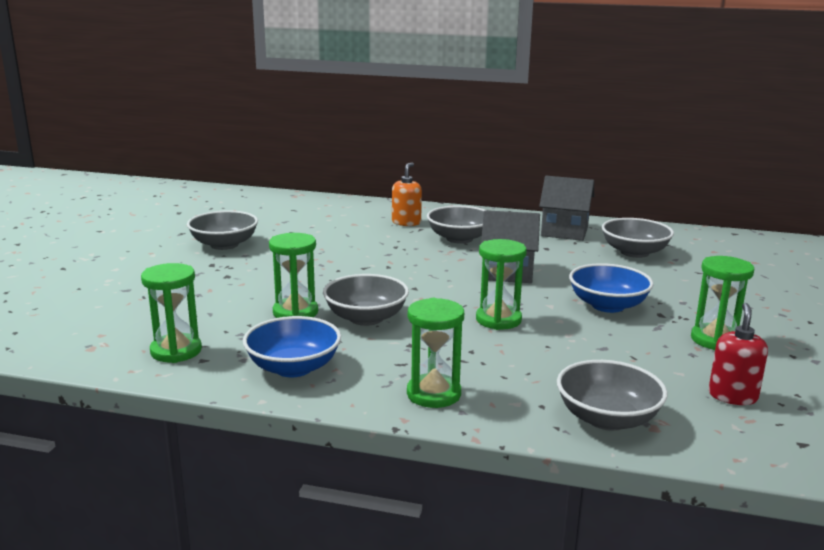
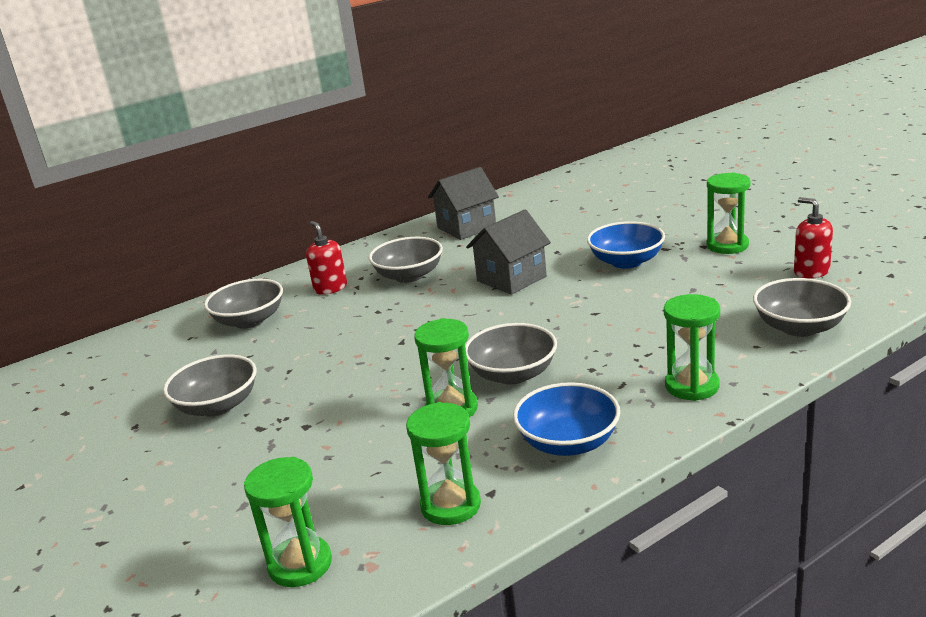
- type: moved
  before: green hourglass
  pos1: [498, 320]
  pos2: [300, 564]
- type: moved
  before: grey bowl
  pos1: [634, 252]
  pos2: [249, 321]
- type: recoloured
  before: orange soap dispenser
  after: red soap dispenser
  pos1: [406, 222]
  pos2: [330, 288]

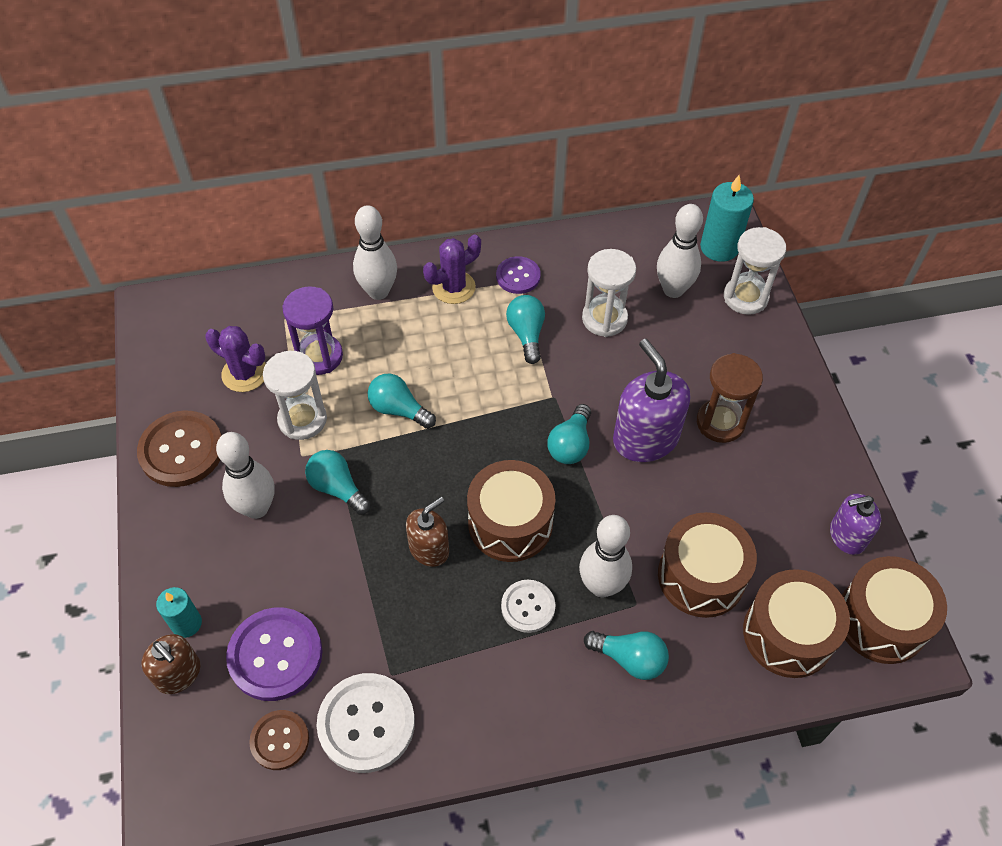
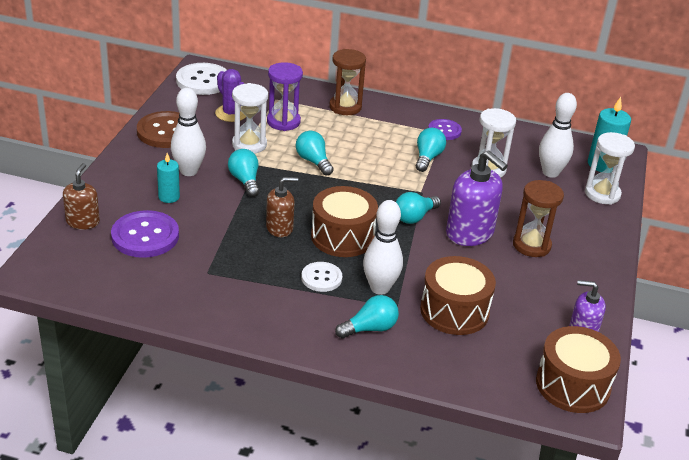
- type: removed
  before: brown button
  pos1: [280, 740]
- type: removed
  before: purple cactus
  pos1: [453, 287]
- type: removed
  before: brown drum
  pos1: [788, 634]
- type: moved
  before: turquoise candle
  pos1: [186, 623]
  pos2: [169, 197]
- type: moved
  before: white button
  pos1: [366, 723]
  pos2: [203, 81]
- type: replaced
  before: white bowling pin
  after: brown hourglass
  pos1: [378, 291]
  pos2: [345, 107]
- type: turned
  before: brown soap dispenser
  pos1: [179, 674]
  pos2: [83, 222]
  turn: -150
- type: turned
  before: turquoise light bulb
  pos1: [629, 659]
  pos2: [370, 328]
  turn: -75
- type: turned
  before: purple soap dispenser
  pos1: [645, 438]
  pos2: [470, 233]
  turn: 135

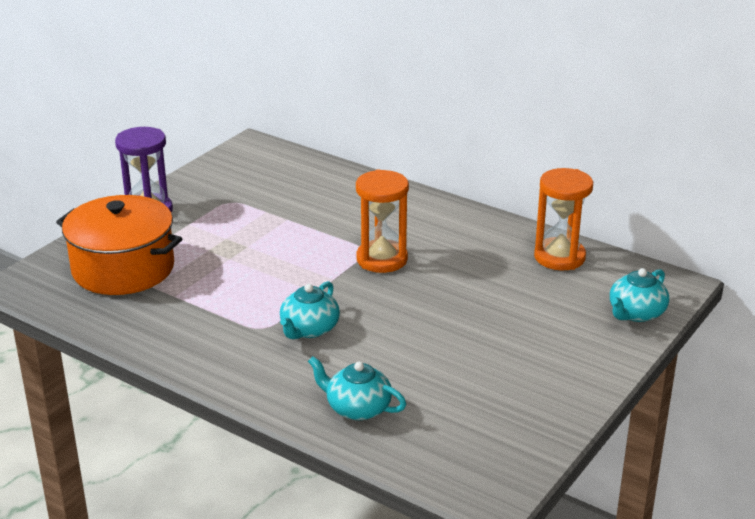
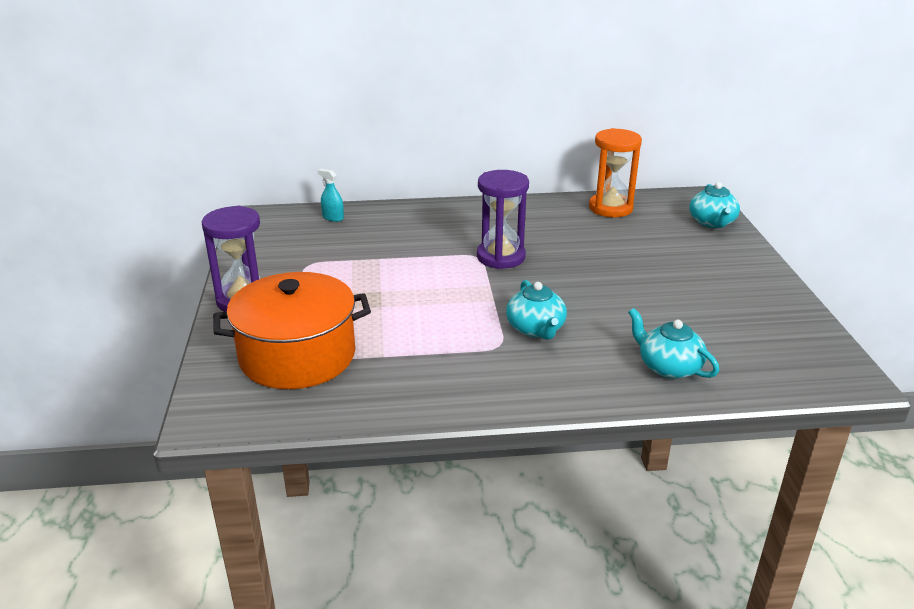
- type: added
  after: turquoise spray bottle
  pos2: [333, 217]
- type: recoloured
  before: orange hourglass
  after: purple hourglass
  pos1: [382, 259]
  pos2: [501, 257]
- type: turned
  before: turquoise teapot
  pos1: [357, 408]
  pos2: [668, 367]
  turn: 60

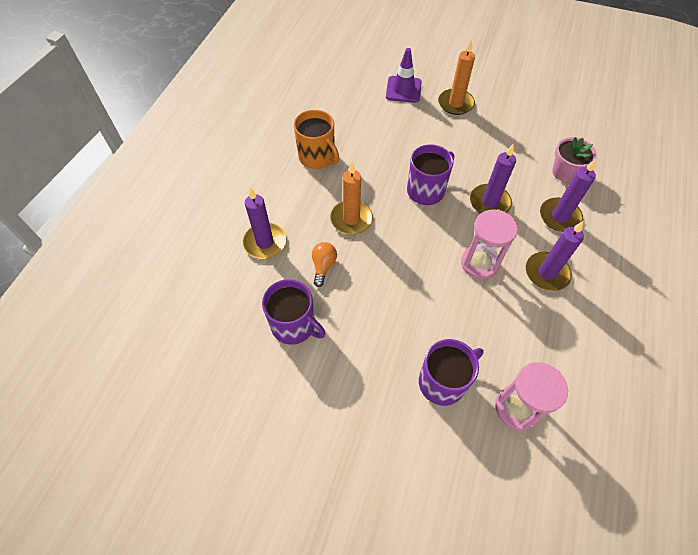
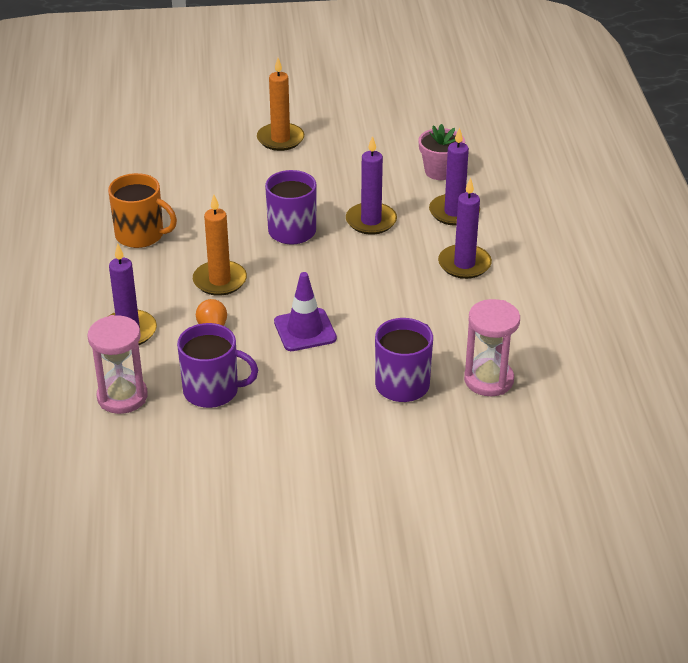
- type: moved
  before: purple traffic cone
  pos1: [403, 89]
  pos2: [305, 330]
- type: moved
  before: pink hourglass
  pos1: [479, 263]
  pos2: [122, 397]

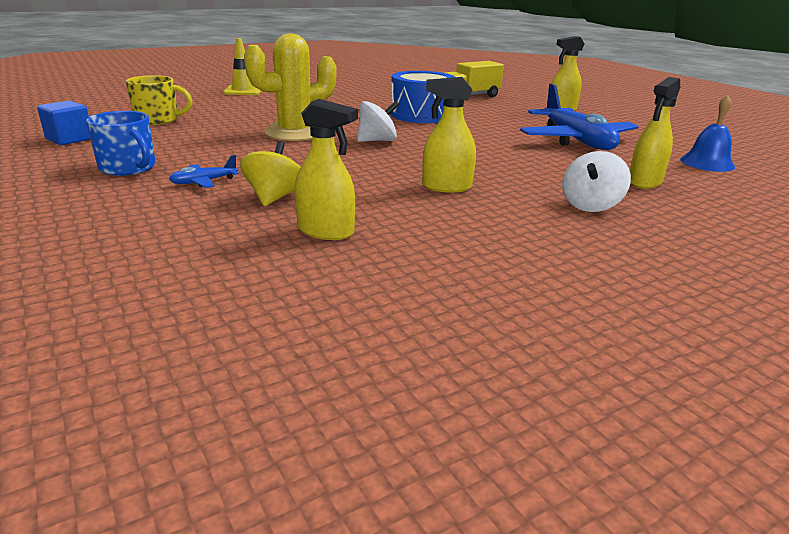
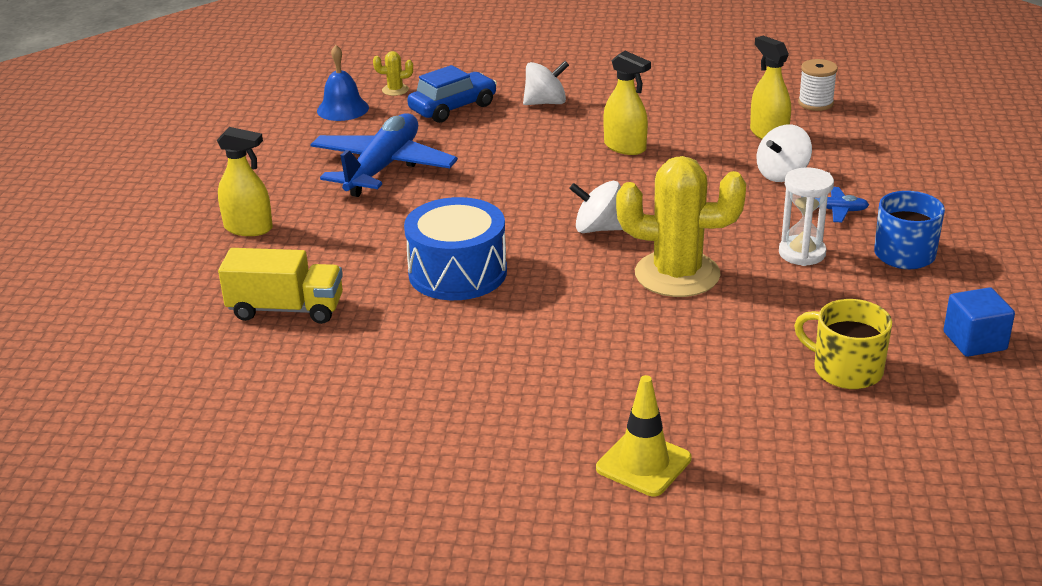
- type: added
  after: yellow cactus
  pos2: [395, 90]
- type: added
  after: white hourglass
  pos2: [802, 253]
- type: added
  after: white spool
  pos2: [815, 103]
- type: replaced
  before: yellow spray bottle
  after: blue car
  pos1: [644, 182]
  pos2: [453, 108]
- type: recoloured
  before: yellow spinning top
  after: white spinning top
  pos1: [274, 198]
  pos2: [782, 174]

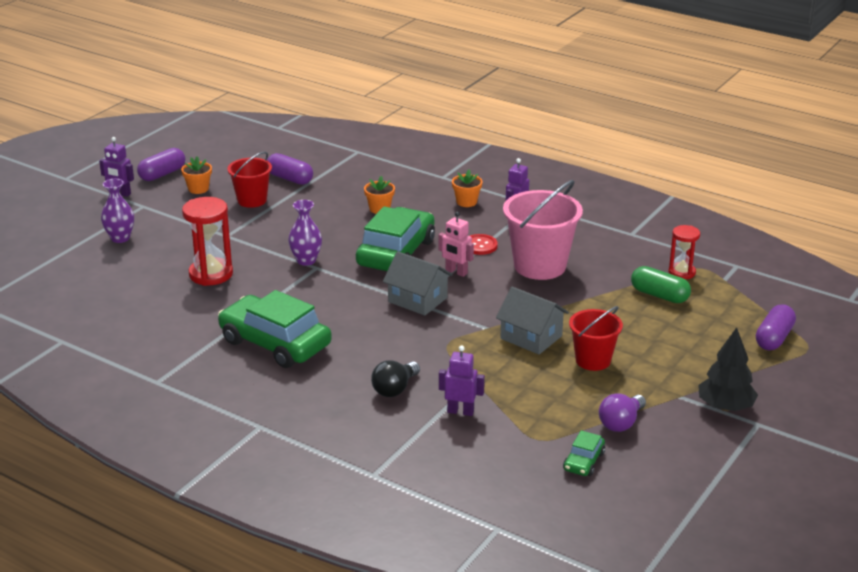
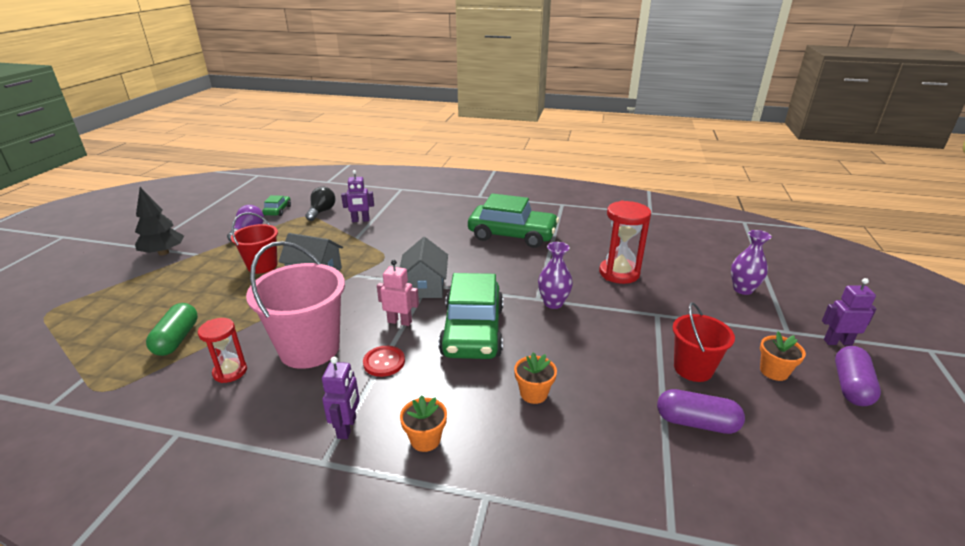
- type: removed
  before: purple capsule
  pos1: [774, 338]
- type: moved
  before: black light bulb
  pos1: [395, 389]
  pos2: [322, 212]
- type: moved
  before: red hourglass
  pos1: [681, 272]
  pos2: [230, 372]
- type: turned
  before: grey house
  pos1: [417, 300]
  pos2: [424, 286]
  turn: 75
- type: turned
  before: green capsule
  pos1: [659, 295]
  pos2: [177, 339]
  turn: 75

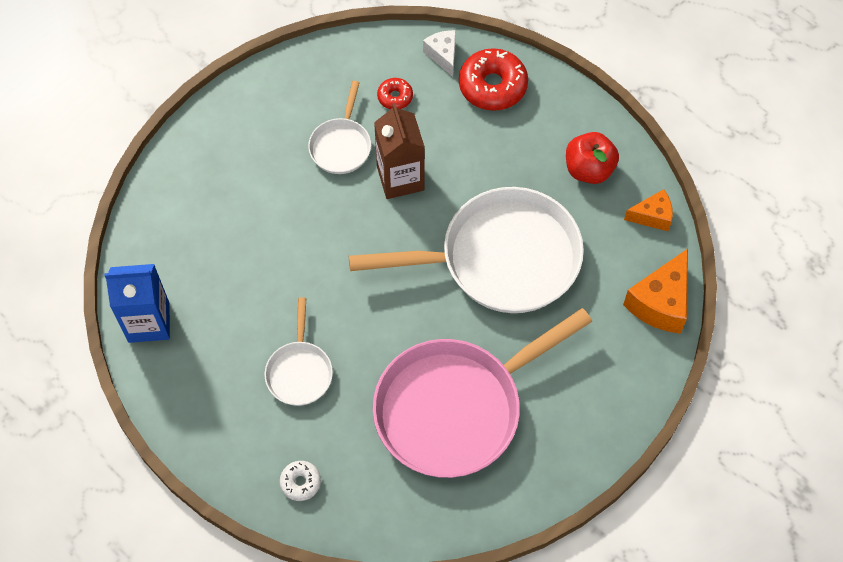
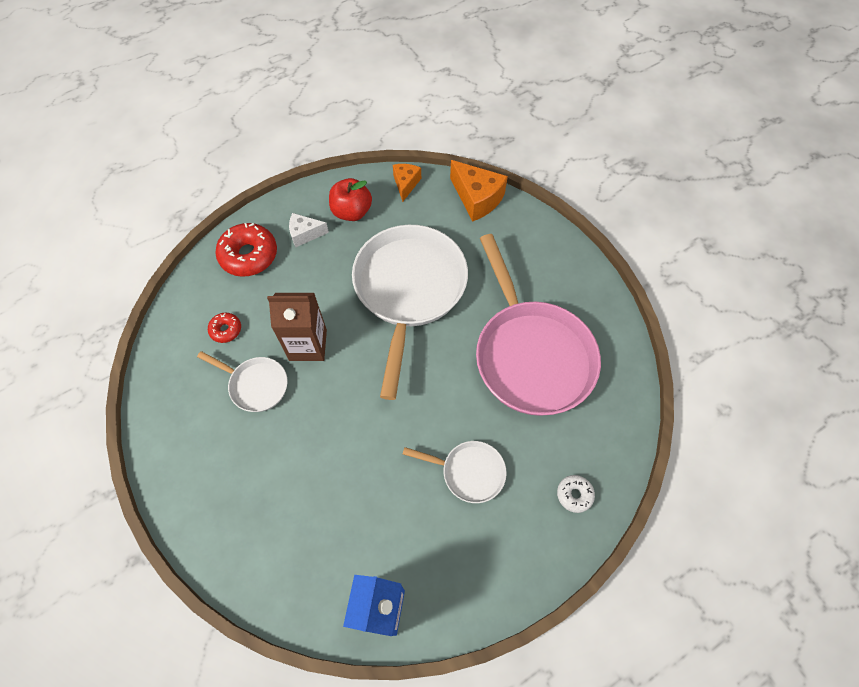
- type: moved
  before: white cheese
  pos1: [443, 55]
  pos2: [305, 234]

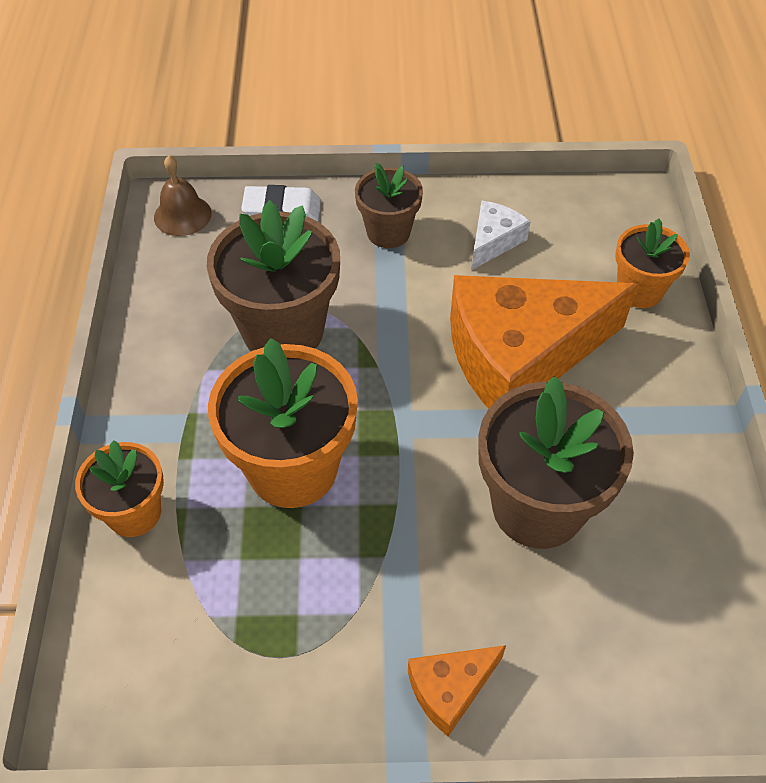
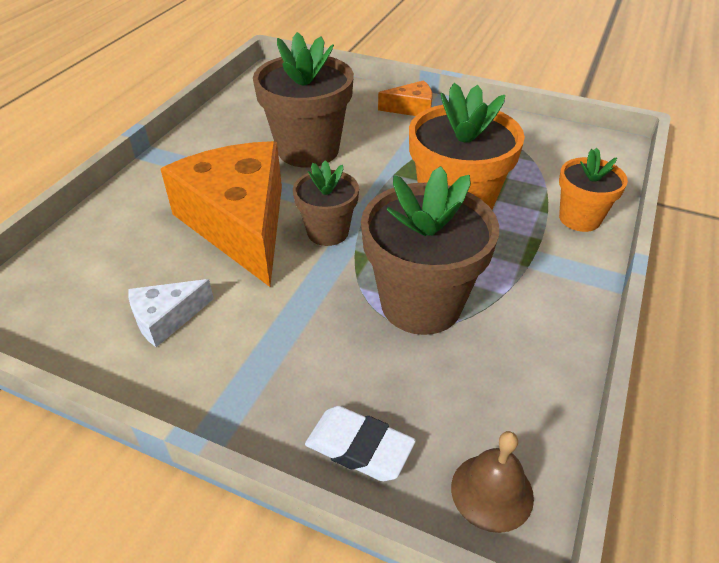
- type: removed
  before: orange flower pot
  pos1: [639, 290]
- type: moved
  before: brown flower pot
  pos1: [388, 232]
  pos2: [328, 232]
- type: turned
  before: orange cheese
  pos1: [520, 355]
  pos2: [239, 223]
  turn: -120

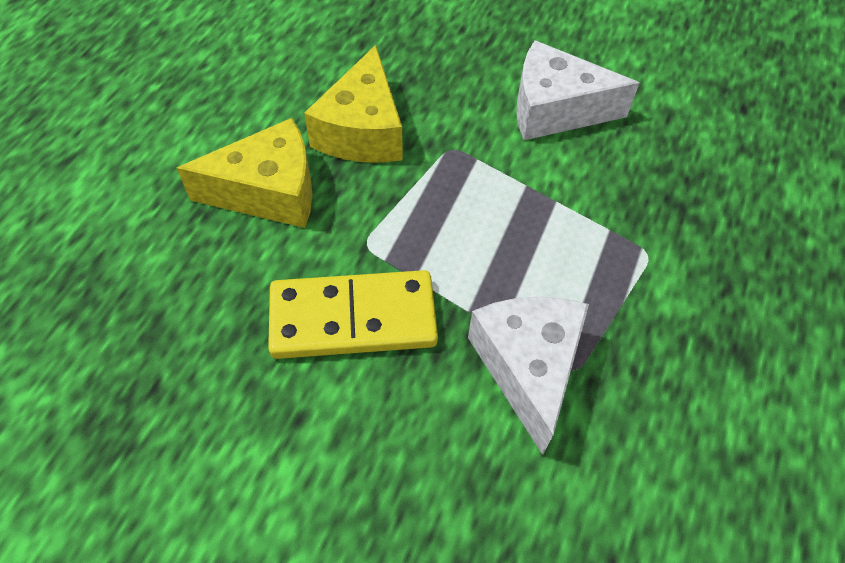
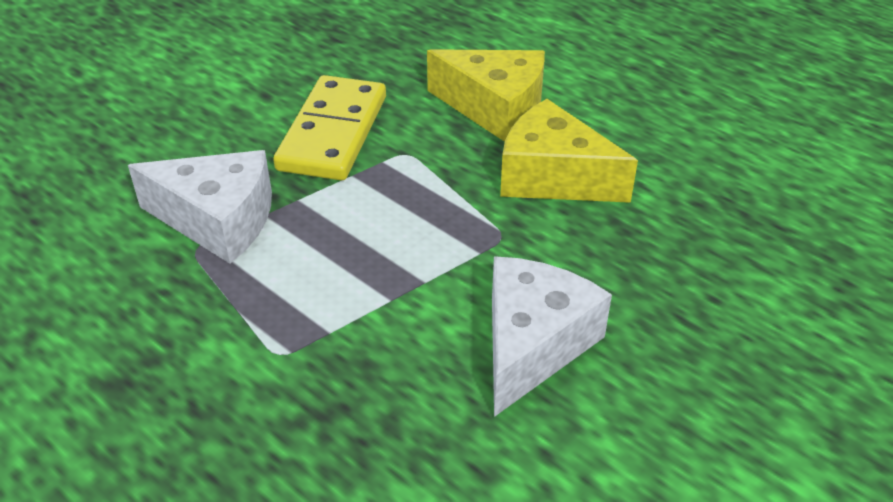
- type: turned
  before: yellow cheese
  pos1: [269, 191]
  pos2: [495, 108]
  turn: -75

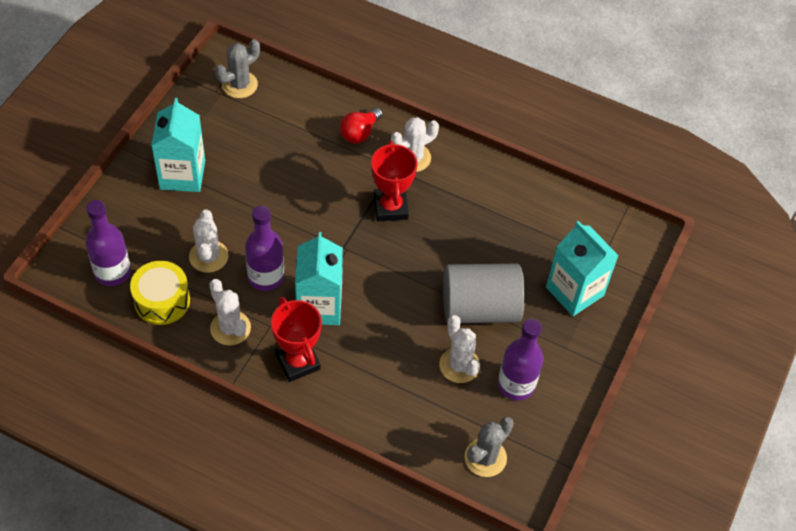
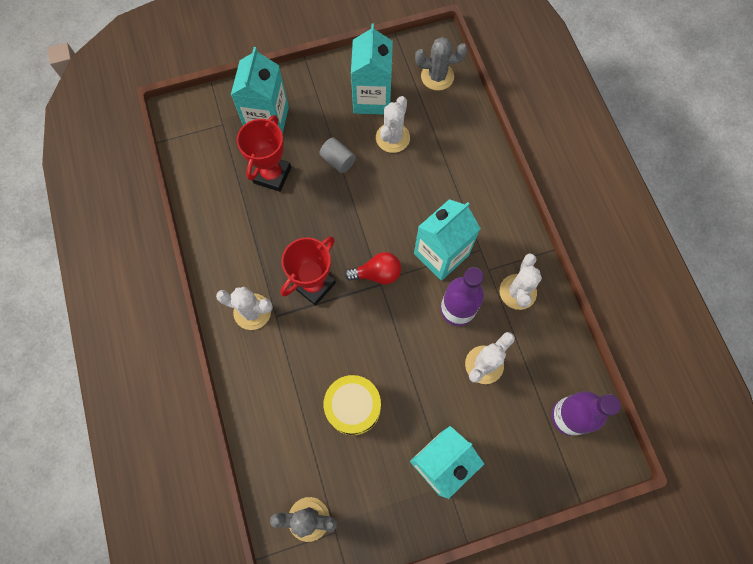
- type: moved
  before: yellow drum
  pos1: [162, 300]
  pos2: [353, 407]
- type: moved
  before: red trophy
  pos1: [297, 362]
  pos2: [272, 175]
- type: moved
  before: red light bulb
  pos1: [359, 133]
  pos2: [377, 274]
- type: replaced
  before: purple bottle
  after: turquoise carton
  pos1: [516, 385]
  pos2: [372, 98]
- type: resized
  before: grey cylinder
  pos1: [480, 308]
  pos2: [338, 161]
  scale: 0.45

